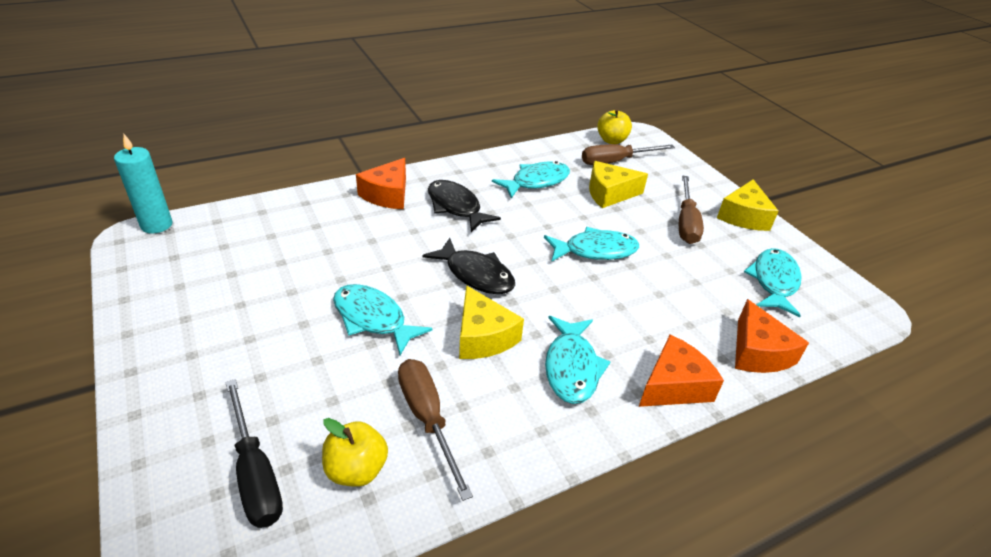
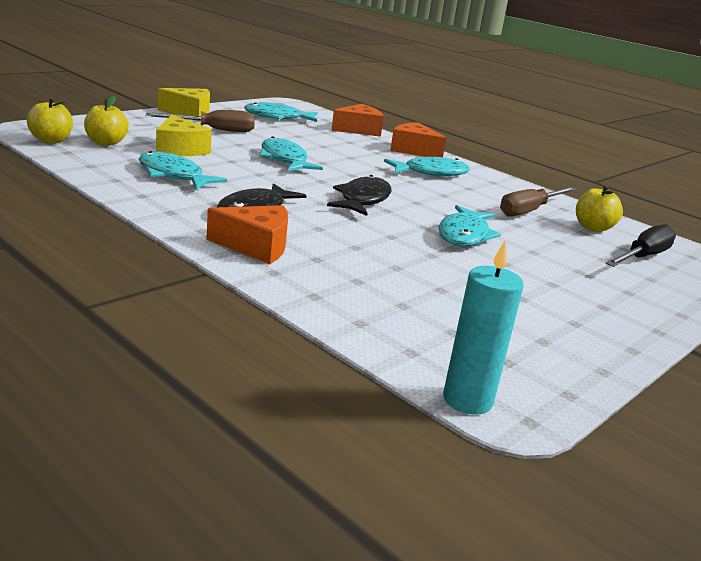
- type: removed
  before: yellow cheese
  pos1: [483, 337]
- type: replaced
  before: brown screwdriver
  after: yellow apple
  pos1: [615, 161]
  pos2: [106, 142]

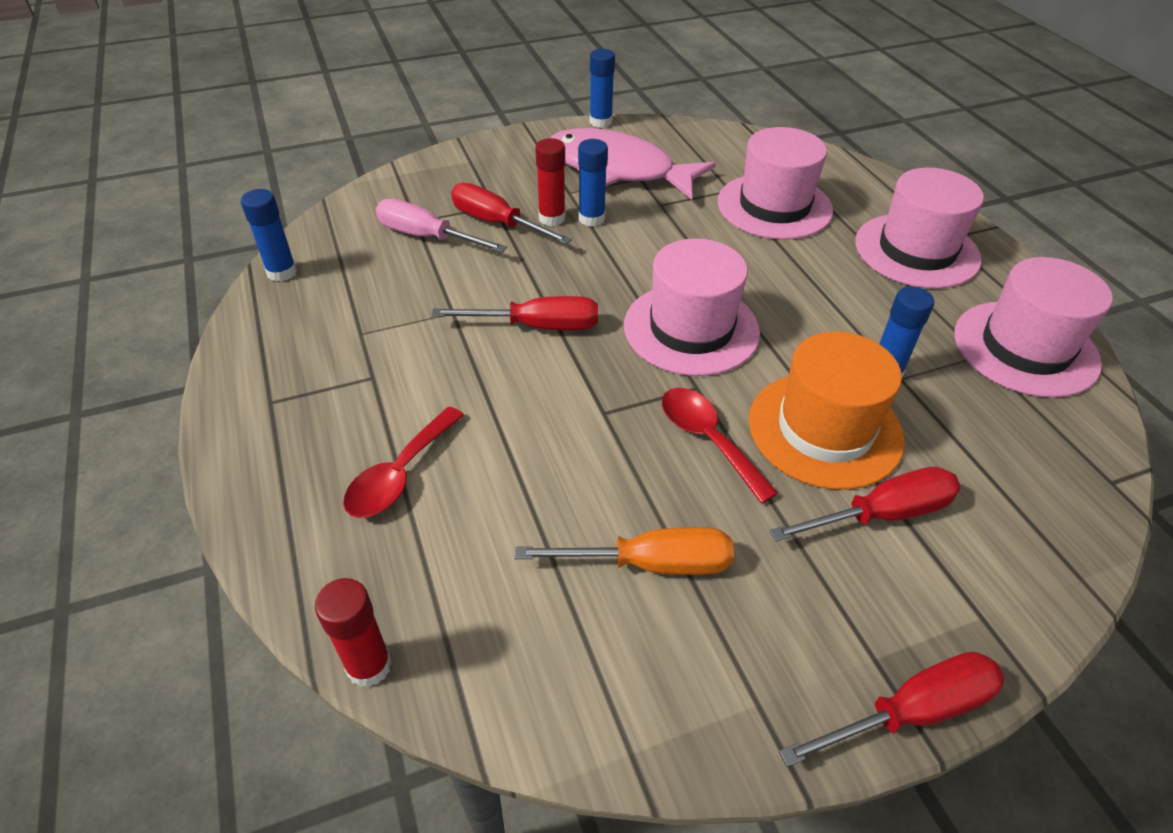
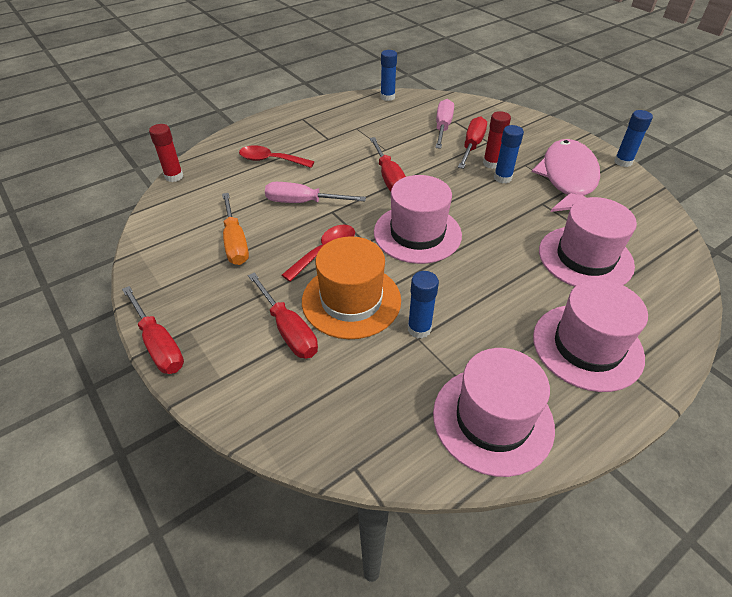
- type: added
  after: pink screwdriver
  pos2: [303, 202]

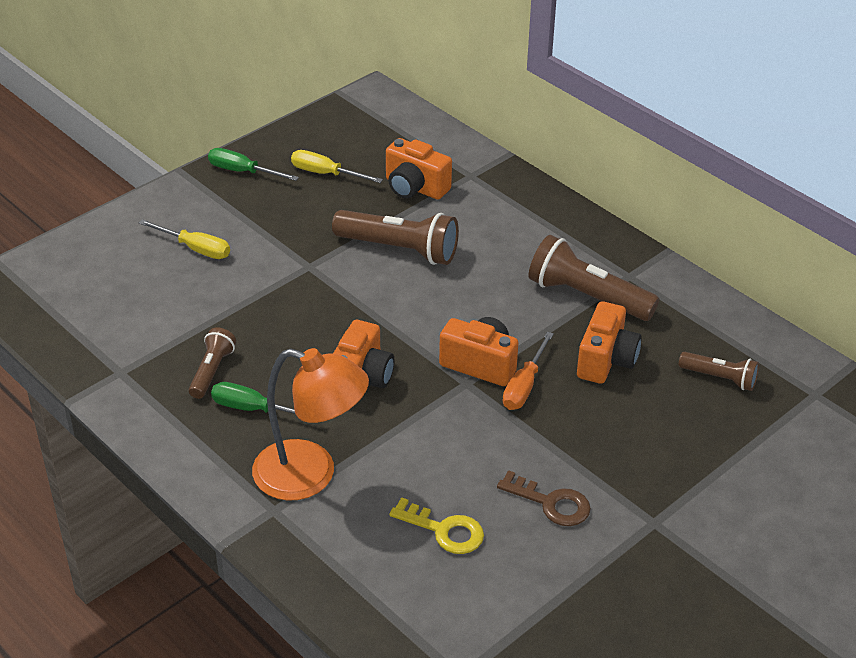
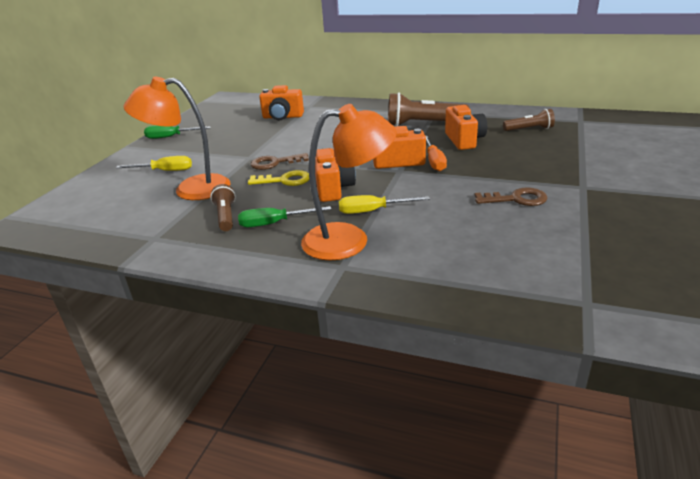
- type: removed
  before: brown flashlight
  pos1: [399, 250]
- type: added
  after: orange lamp
  pos2: [191, 189]
- type: added
  after: brown key
  pos2: [275, 163]
- type: moved
  before: yellow screwdriver
  pos1: [325, 174]
  pos2: [372, 211]
- type: moved
  before: yellow key
  pos1: [444, 530]
  pos2: [285, 180]

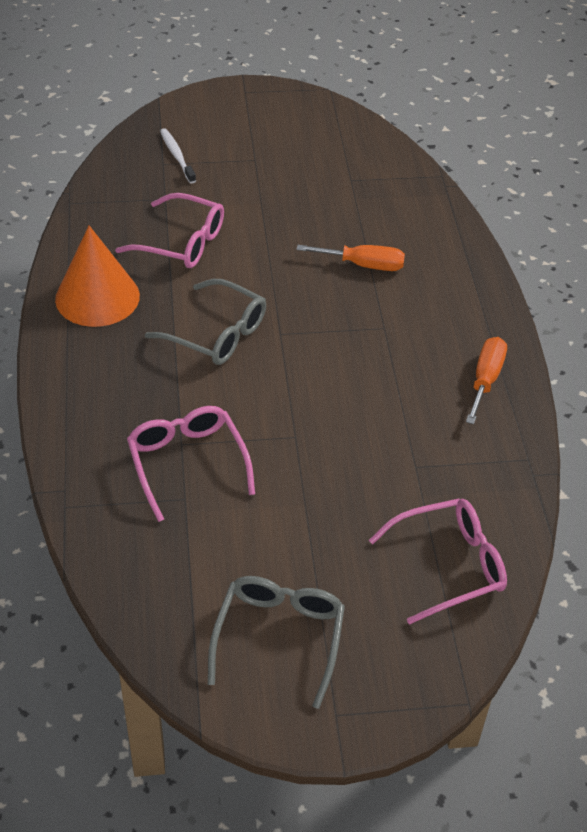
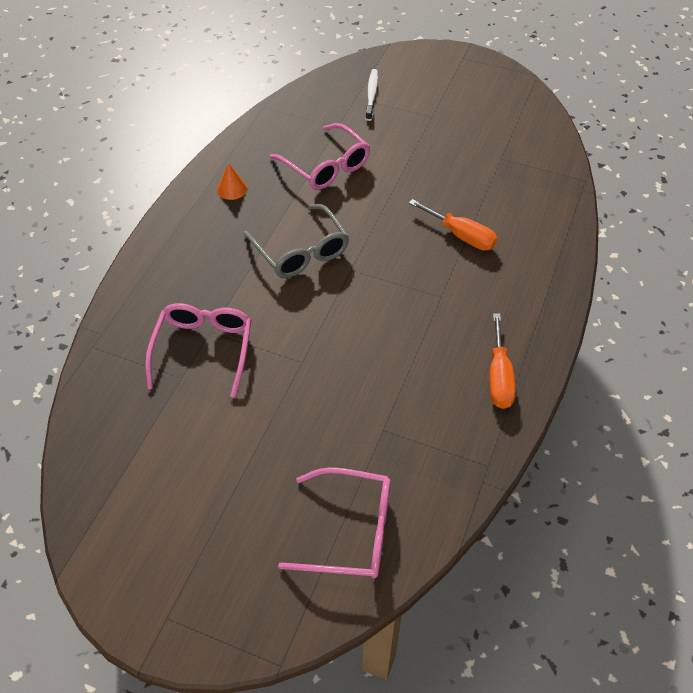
- type: removed
  before: grey glasses
  pos1: [279, 637]
- type: turned
  before: orange screwdriver
  pos1: [485, 379]
  pos2: [499, 377]
  turn: 135
- type: resized
  before: orange cone
  pos1: [97, 297]
  pos2: [232, 189]
  scale: 0.43

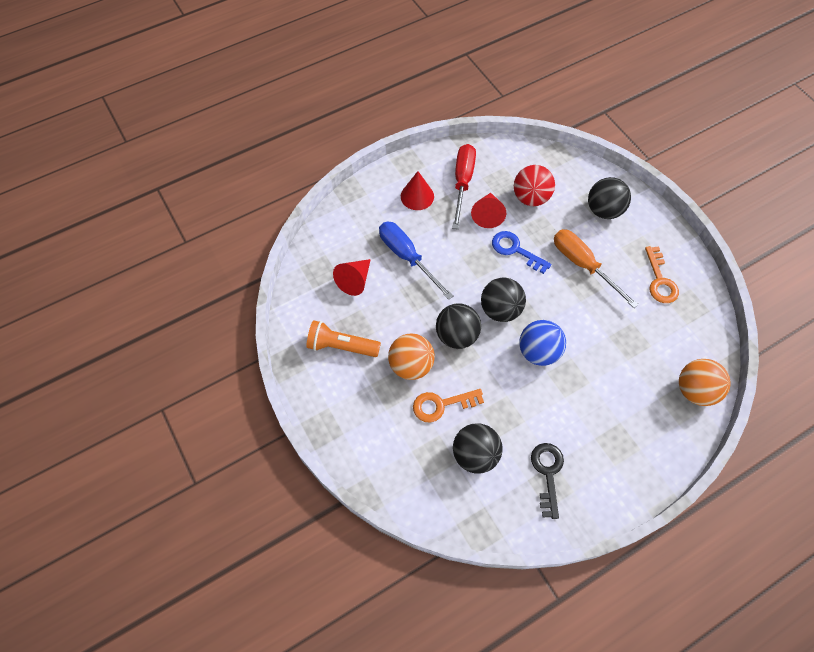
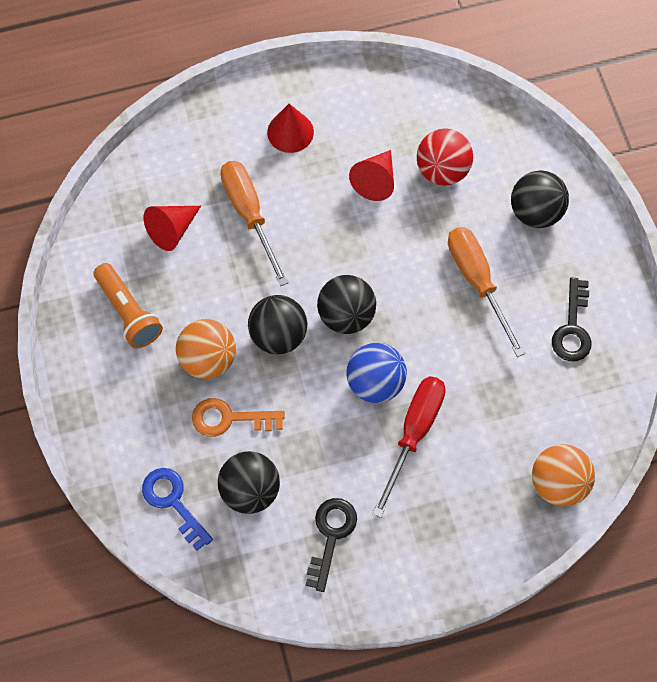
- type: moved
  before: red screwdriver
  pos1: [462, 182]
  pos2: [414, 433]
- type: moved
  before: blue key
  pos1: [515, 250]
  pos2: [173, 502]
- type: recoloured
  before: blue screwdriver
  after: orange screwdriver
  pos1: [407, 257]
  pos2: [249, 214]
- type: recoloured
  before: orange key
  after: black key
  pos1: [660, 280]
  pos2: [572, 328]
- type: turned
  before: orange flashlight
  pos1: [341, 346]
  pos2: [129, 312]
  turn: -150

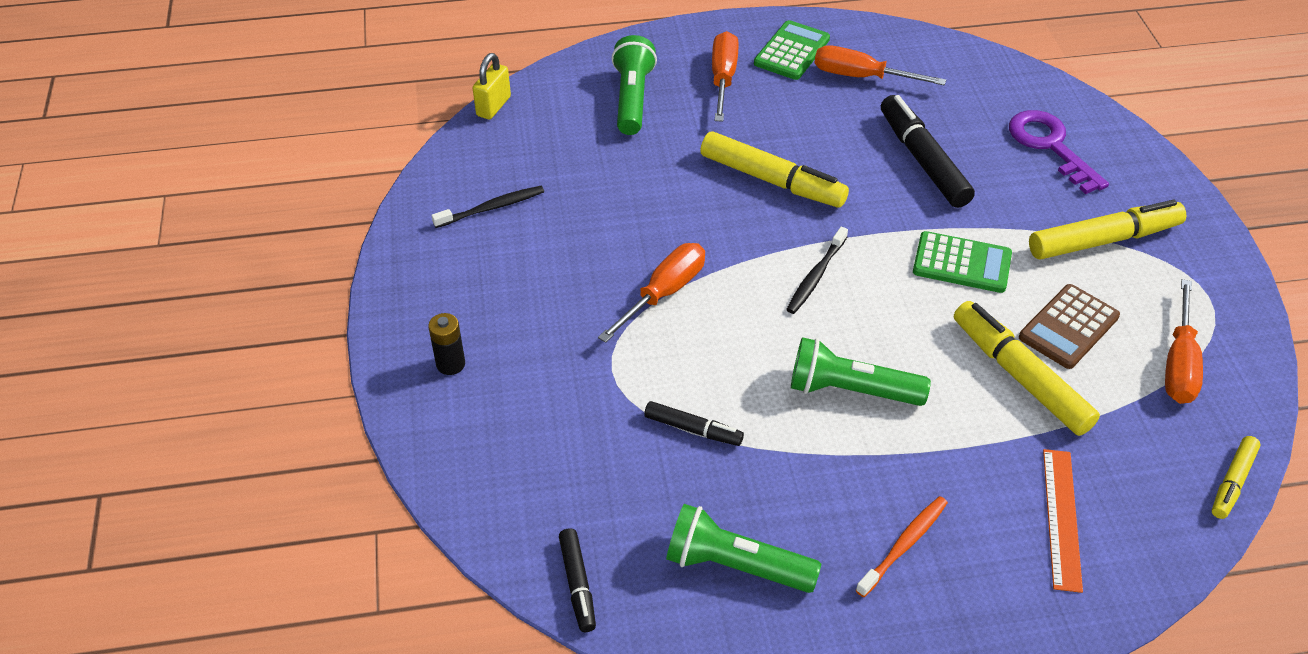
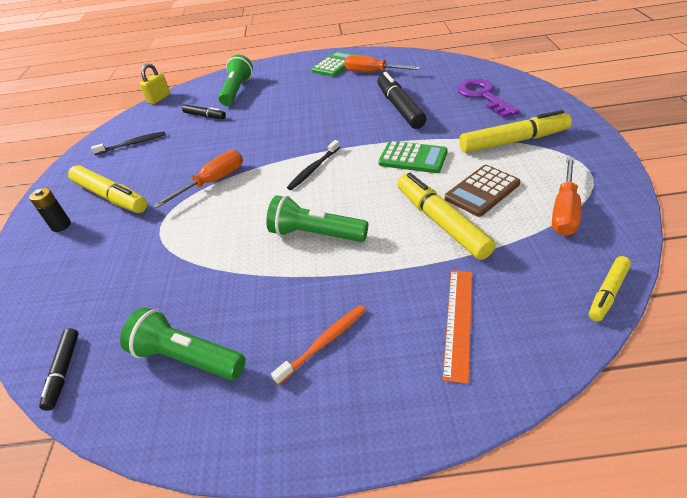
- type: removed
  before: orange screwdriver
  pos1: [723, 78]
- type: moved
  before: black marker
  pos1: [693, 429]
  pos2: [205, 116]
- type: moved
  before: yellow marker
  pos1: [772, 180]
  pos2: [111, 197]

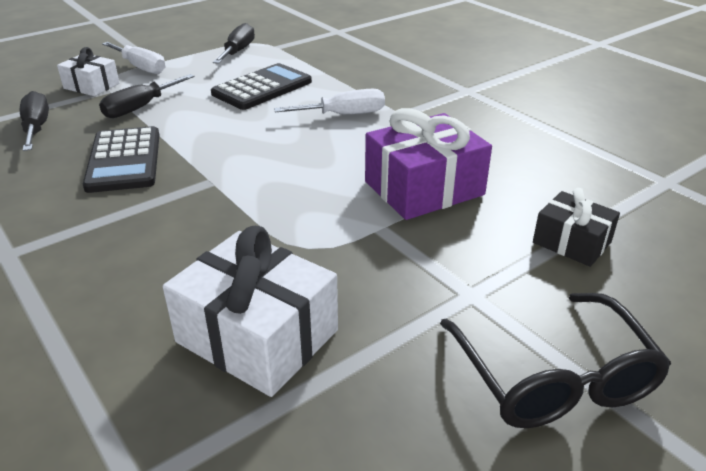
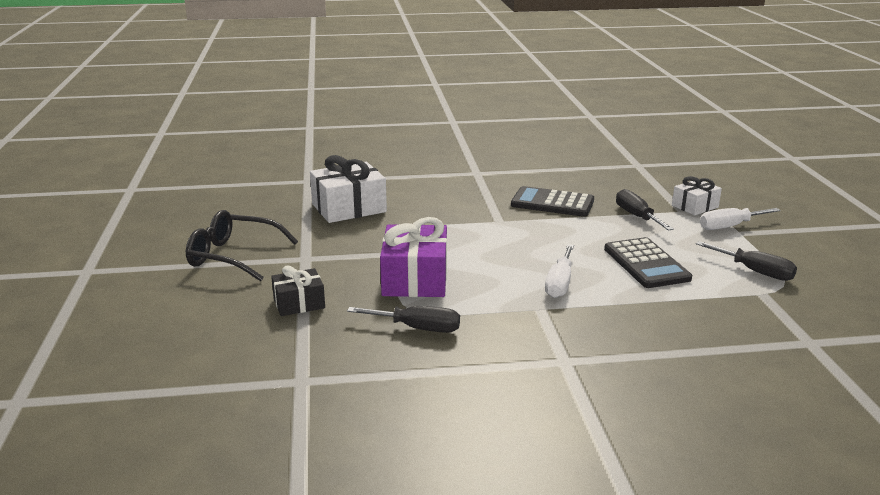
- type: moved
  before: black screwdriver
  pos1: [36, 128]
  pos2: [417, 328]

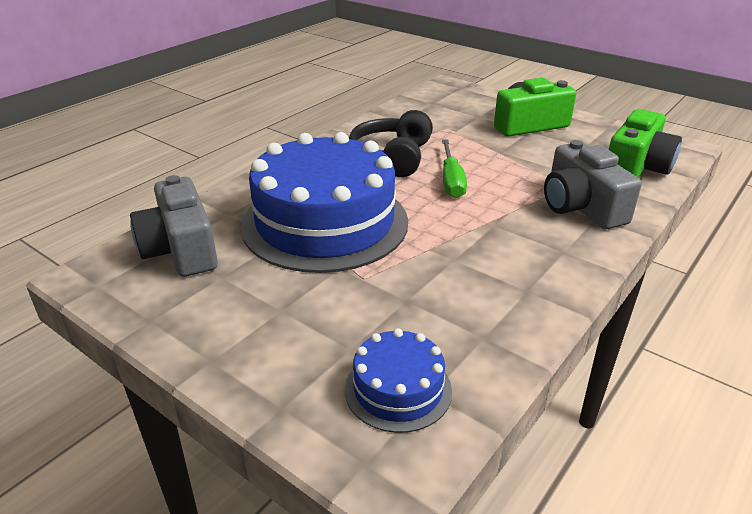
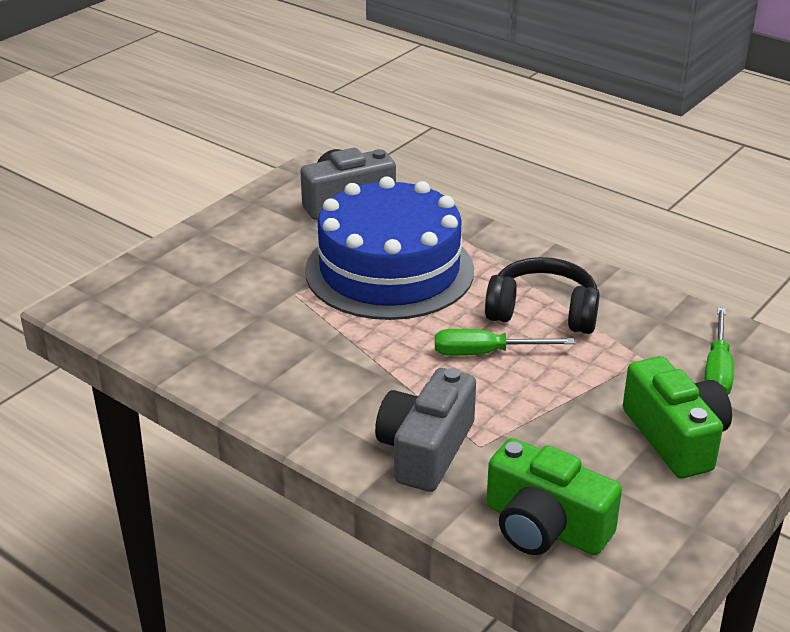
- type: removed
  before: blue cake
  pos1: [398, 389]
- type: added
  after: green screwdriver
  pos2: [717, 370]
- type: turned
  before: grey camera
  pos1: [581, 207]
  pos2: [426, 449]
  turn: -45

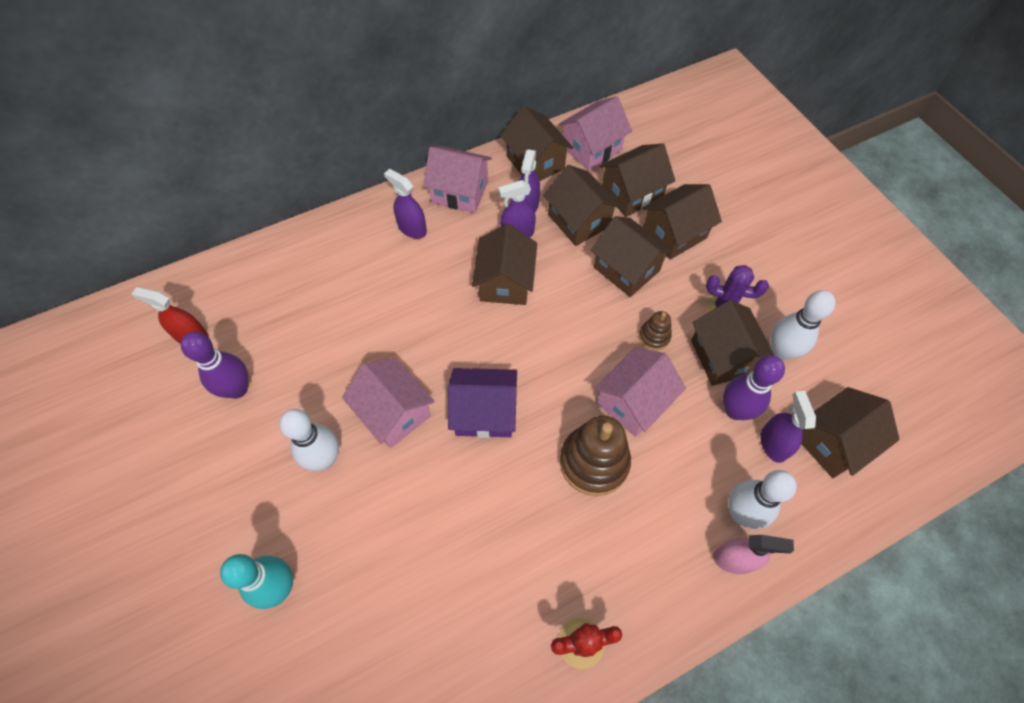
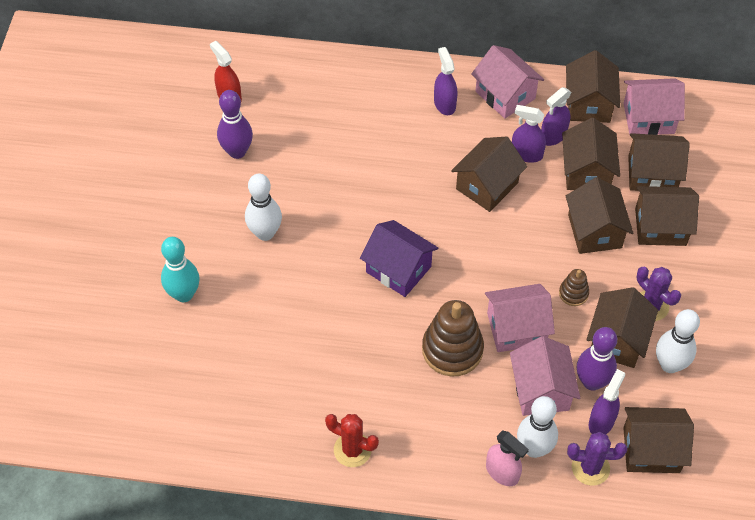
- type: added
  after: purple cactus
  pos2: [590, 468]
- type: moved
  before: pink house
  pos1: [394, 412]
  pos2: [541, 390]

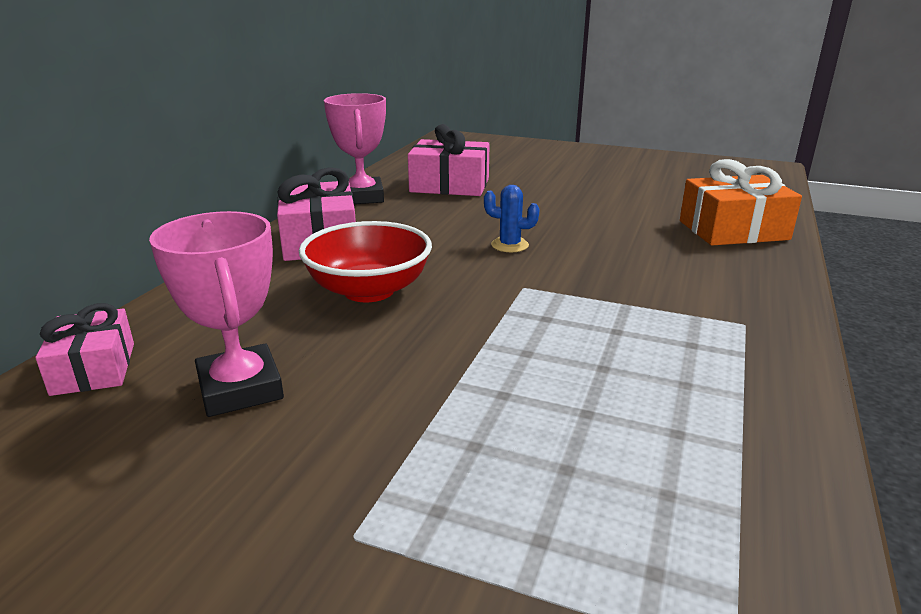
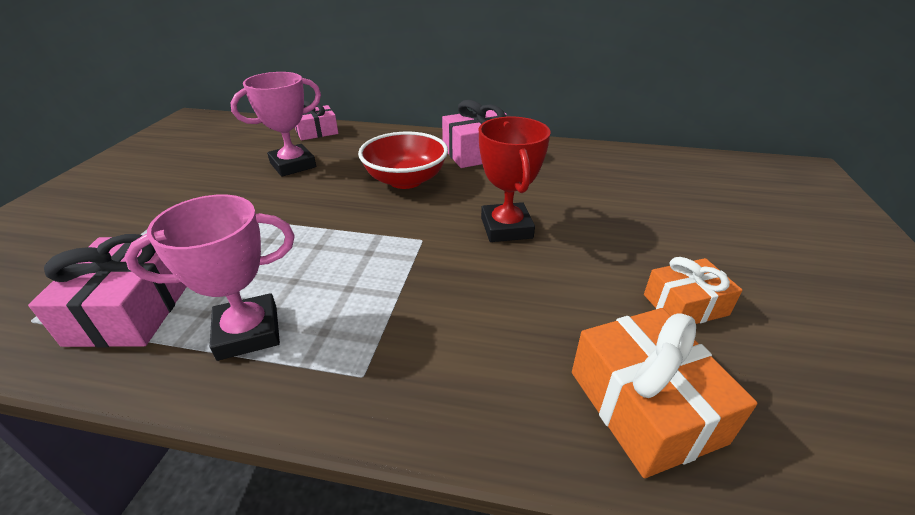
- type: added
  after: orange gift
  pos2: [685, 305]
- type: moved
  before: pink trophy
  pos1: [362, 197]
  pos2: [248, 332]
- type: moved
  before: pink gift
  pos1: [449, 185]
  pos2: [133, 309]
- type: replaced
  before: blue cactus
  after: red trophy
  pos1: [509, 245]
  pos2: [506, 228]

